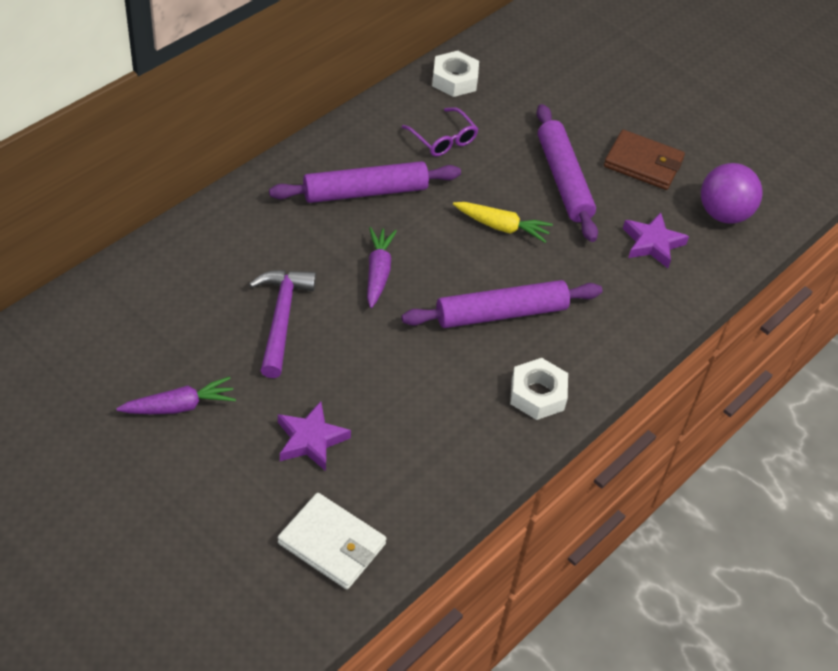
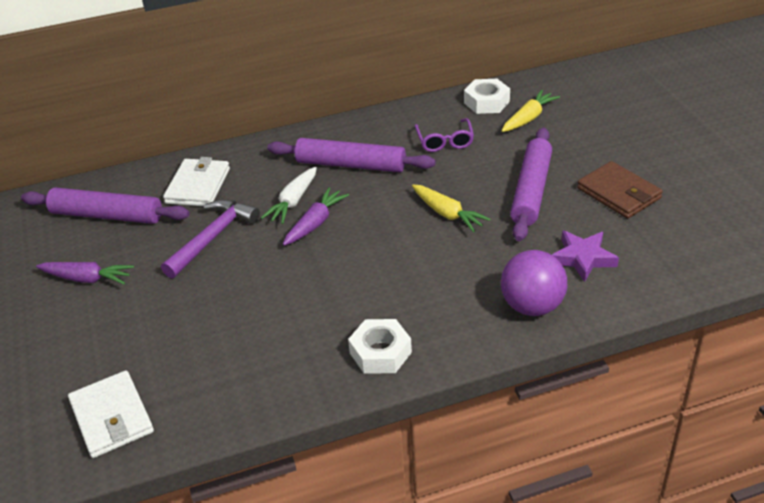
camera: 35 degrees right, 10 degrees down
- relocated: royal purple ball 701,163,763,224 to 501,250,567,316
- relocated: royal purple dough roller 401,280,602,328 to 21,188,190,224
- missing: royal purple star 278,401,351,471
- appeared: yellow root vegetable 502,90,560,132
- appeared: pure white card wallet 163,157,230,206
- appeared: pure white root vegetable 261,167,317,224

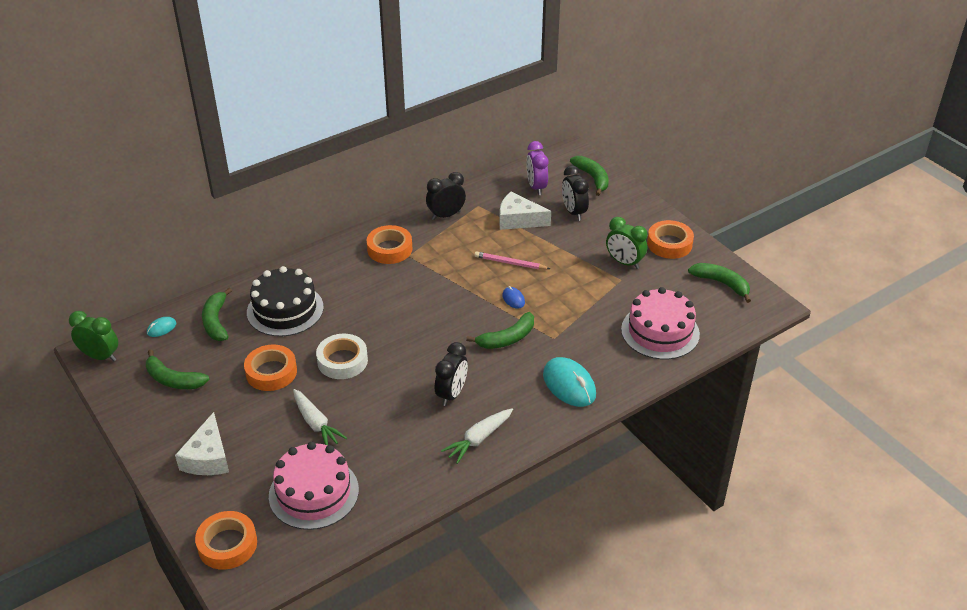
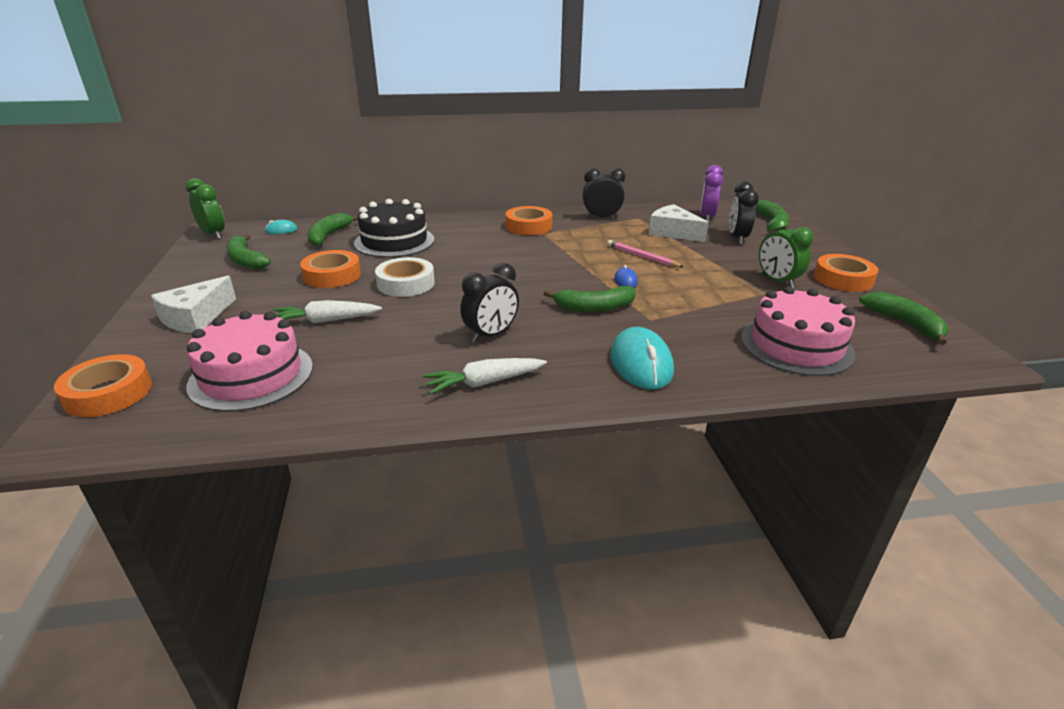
camera: 25 degrees right, 10 degrees down
- spun: pure white root vegetable 293,389,347,445 = 273,300,382,323 90 degrees clockwise

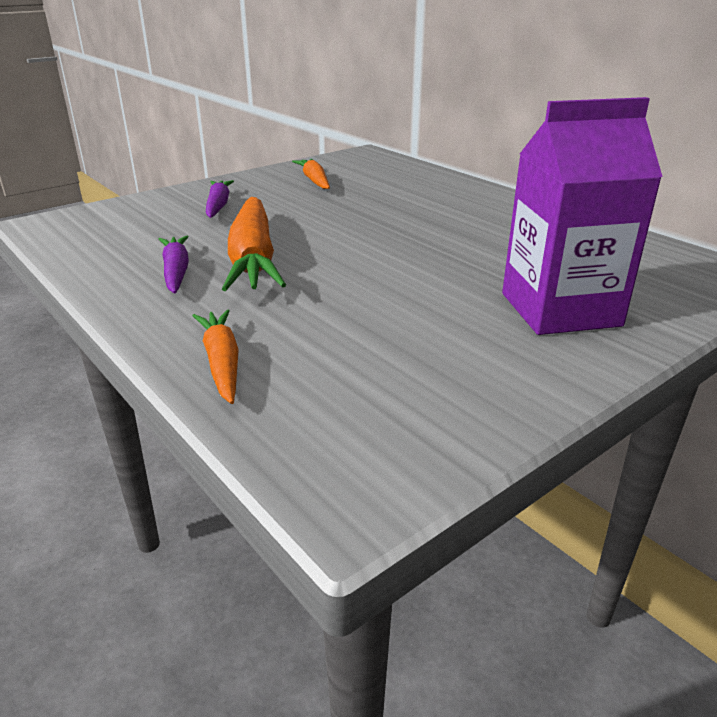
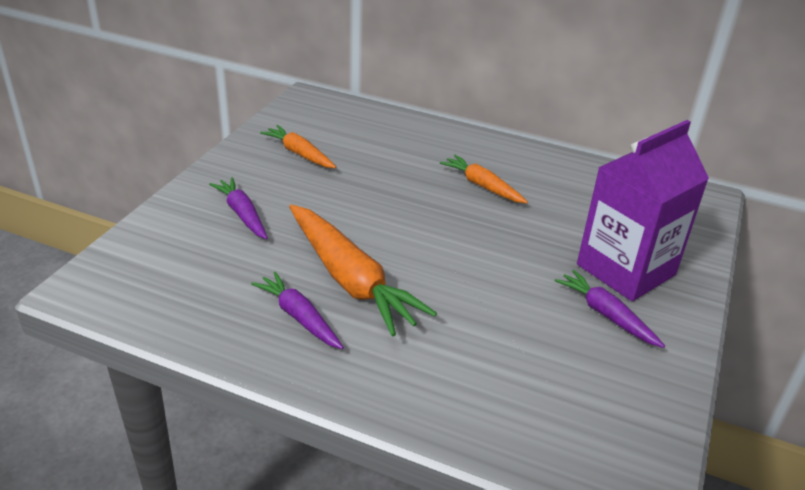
camera: 30 degrees left, 5 degrees up
- relocated: bright orange root vegetable 192,309,239,404 to 440,155,528,203
- appeared: royal purple root vegetable 555,270,665,348

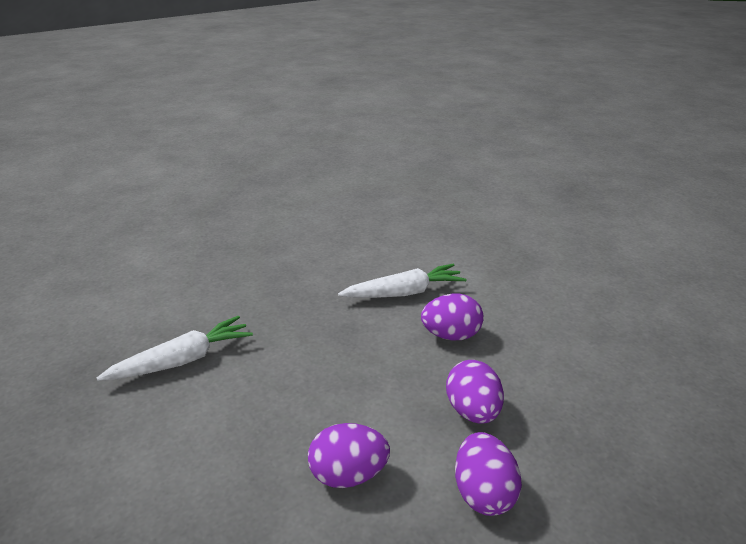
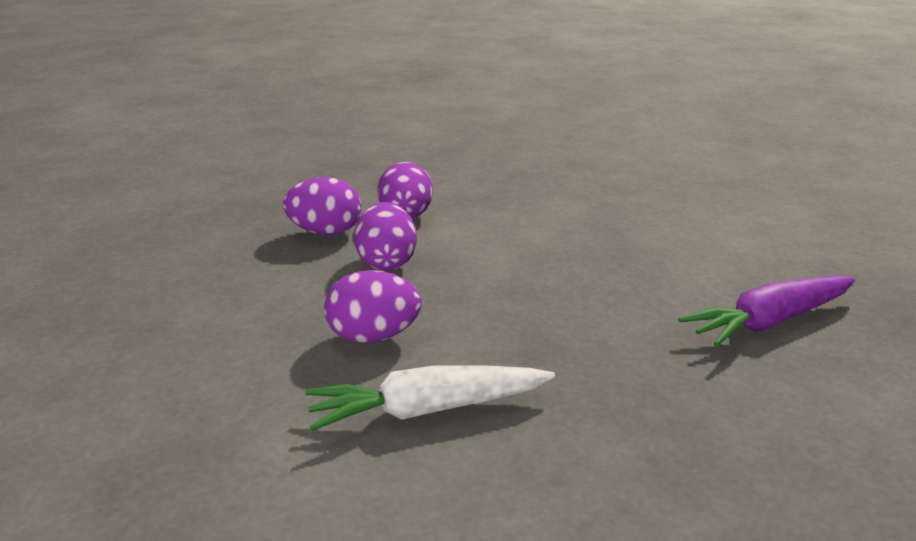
camera: 175 degrees left, 5 degrees down
- colour: pure white root vegetable 97,315,253,381 to royal purple root vegetable 678,275,855,347
- relocated: royal purple egg 308,423,390,488 to 283,177,361,235

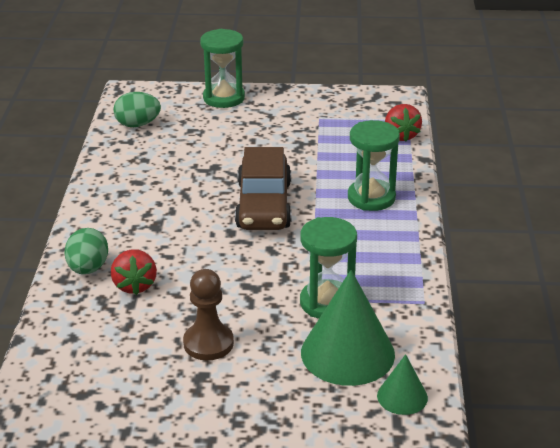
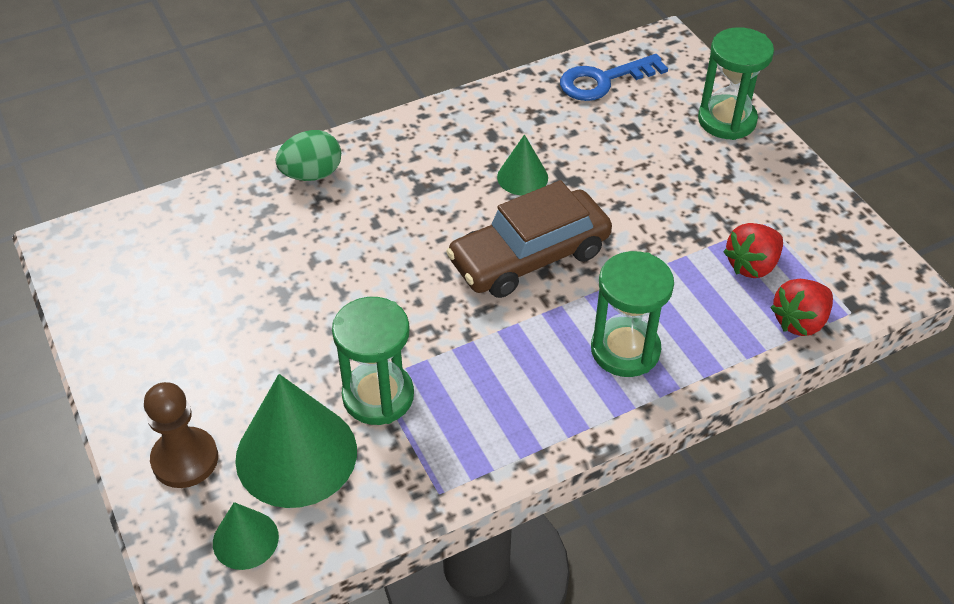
camera: 60 degrees right, 15 degrees up
- exchanged: leaf-green egg 113,92,161,127 to blue key 560,54,668,101
- relocated: red berry 111,249,157,295 to 723,223,783,278
- relocated: brown chess pawn 183,269,234,360 to 144,382,218,488
- appeared: leaf-green cone shape 497,134,548,195

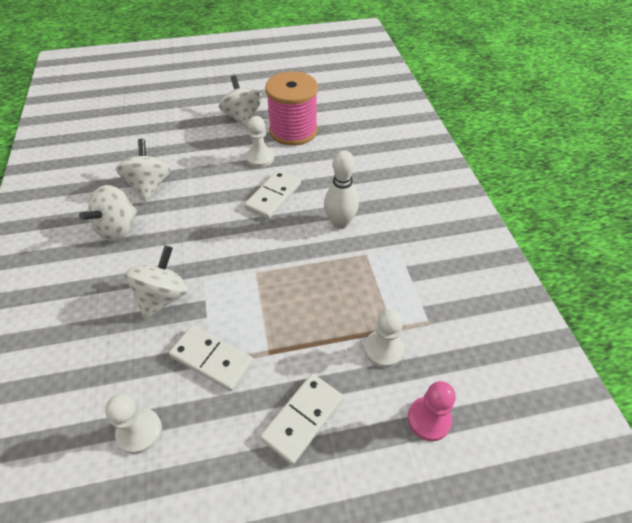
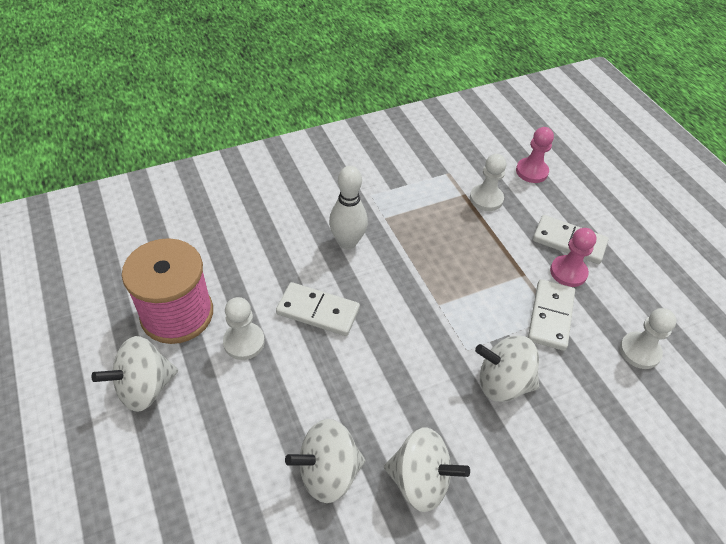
camera: 105 degrees left, 0 degrees up
- appeared: pink chess pawn 550,228,596,287

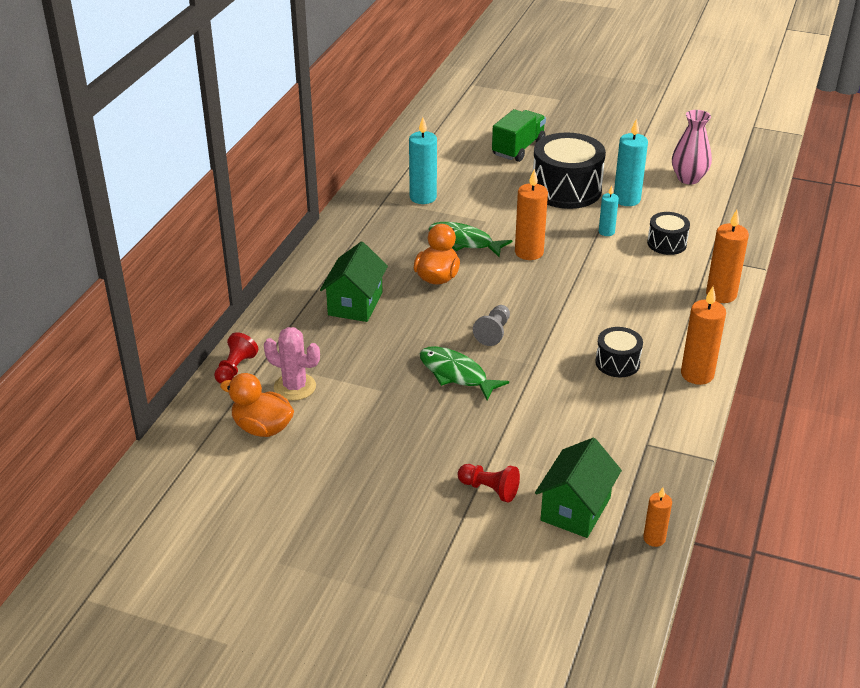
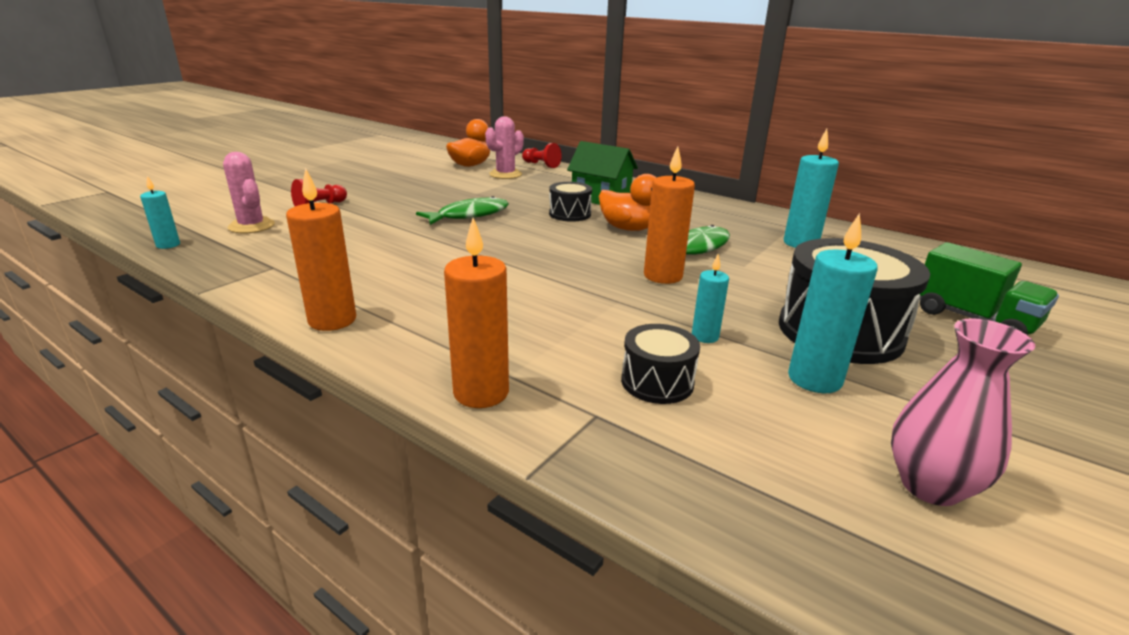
camera: 105 degrees right, 10 degrees down
- missing: grey chess pawn 473,305,510,346
- relocated: jet-black drum 595,327,643,377 to 549,182,592,222
- exchanged: leaf-green house 535,438,622,538 to pink prickly plant 223,152,275,233
- colour: bright orange candle 643,487,672,547 to teal candle 140,176,180,249

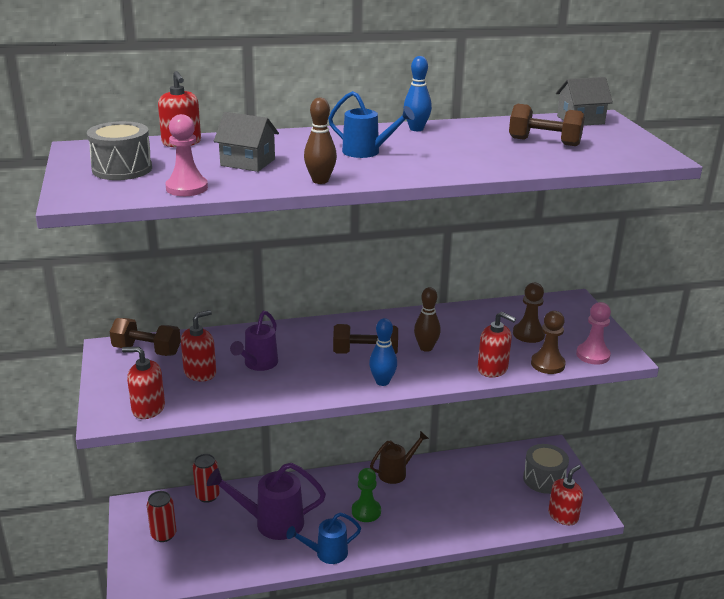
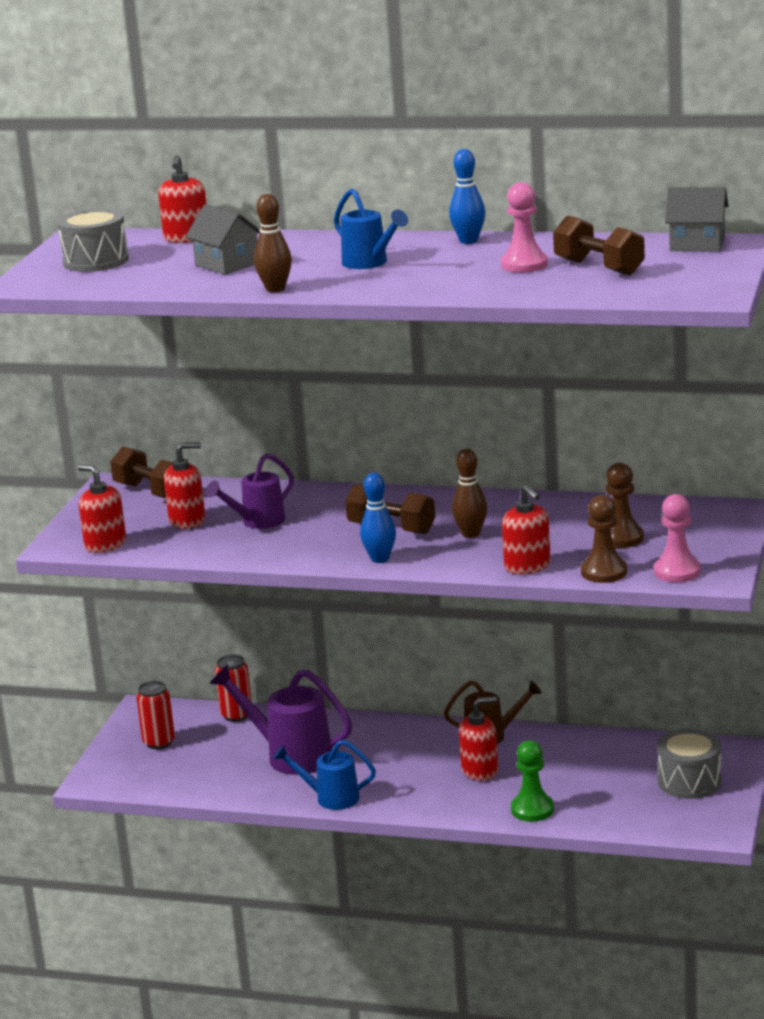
camera: 30 degrees right, 5 degrees down
- relocated: pink chess pawn 165,114,208,196 to 501,182,548,273
- relocated: red soap dispenser 548,465,583,525 to 459,696,498,781
- relocated: leaf-green chess pawn 352,468,381,522 to 511,740,554,822

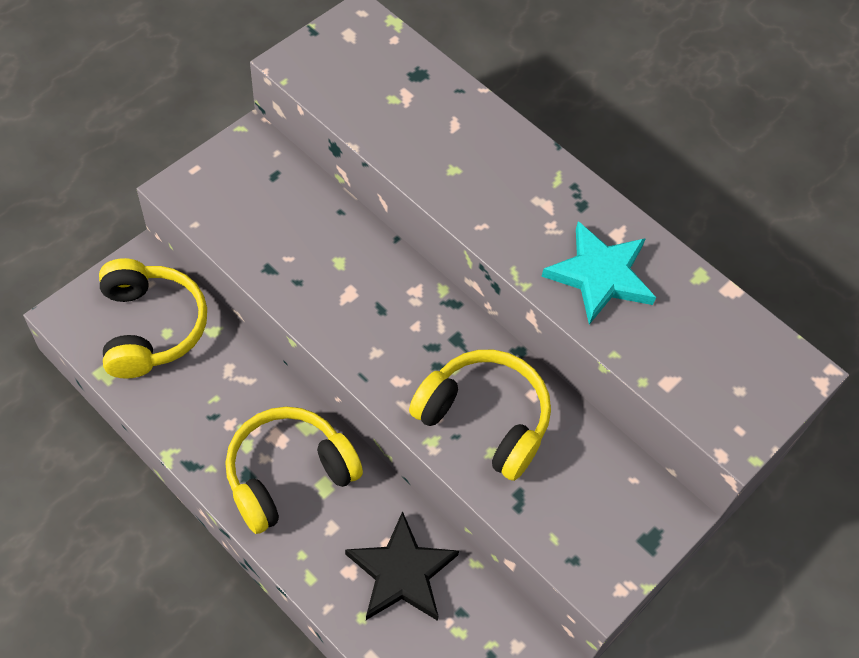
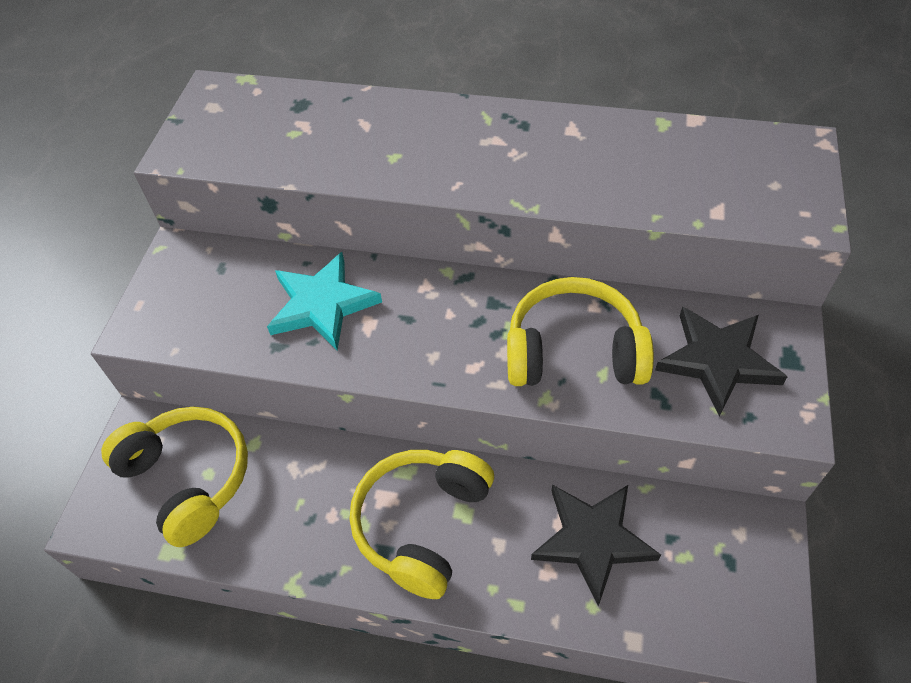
camera: 25 degrees left, 5 degrees down
- relocated: teal star 541,221,656,325 to 267,252,382,350
- appeared: jet-black star 655,307,788,416

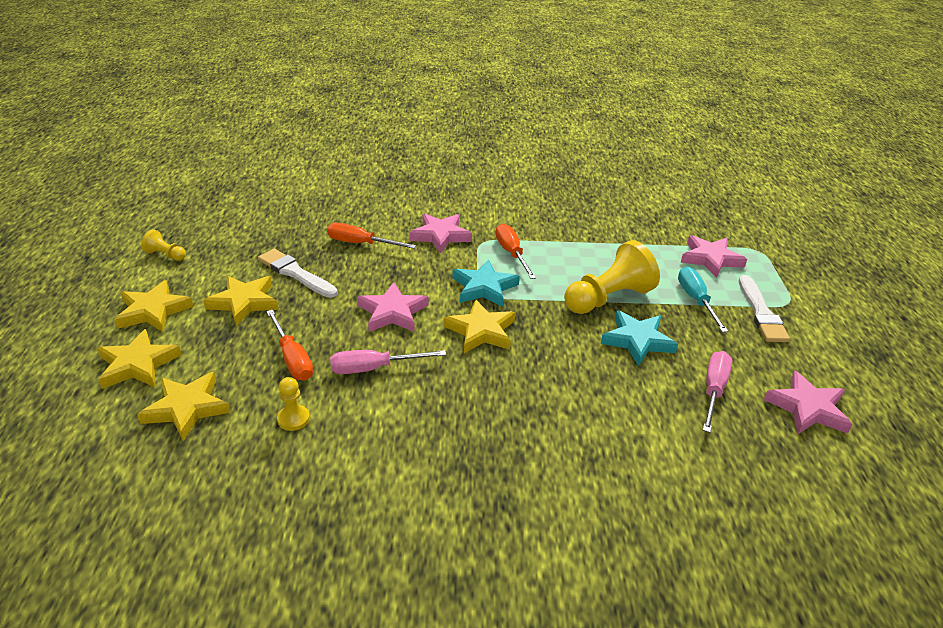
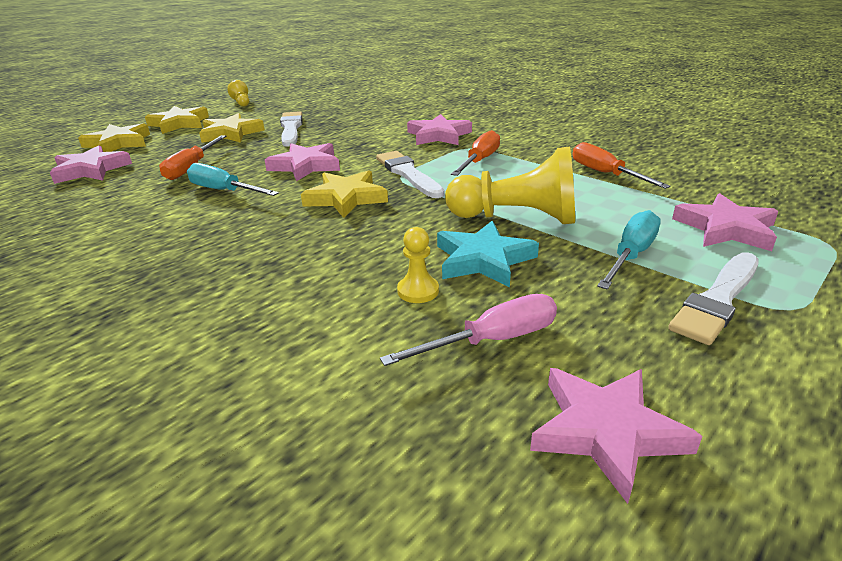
camera: 45 degrees right, 5 degrees down
- relocated: bright orange flat screwdriver 327,223,416,249 to 573,142,671,189
- exchanged: teal star 452,260,520,307 to pure white brush 376,151,444,198
- colour: pink flat screwdriver 330,350,446,374 to teal flat screwdriver 187,163,279,196
- colour: yellow star 137,372,230,441 to pink star 50,146,132,184
- relocated: yellow chess pawn 277,377,310,431 to 397,227,439,303

